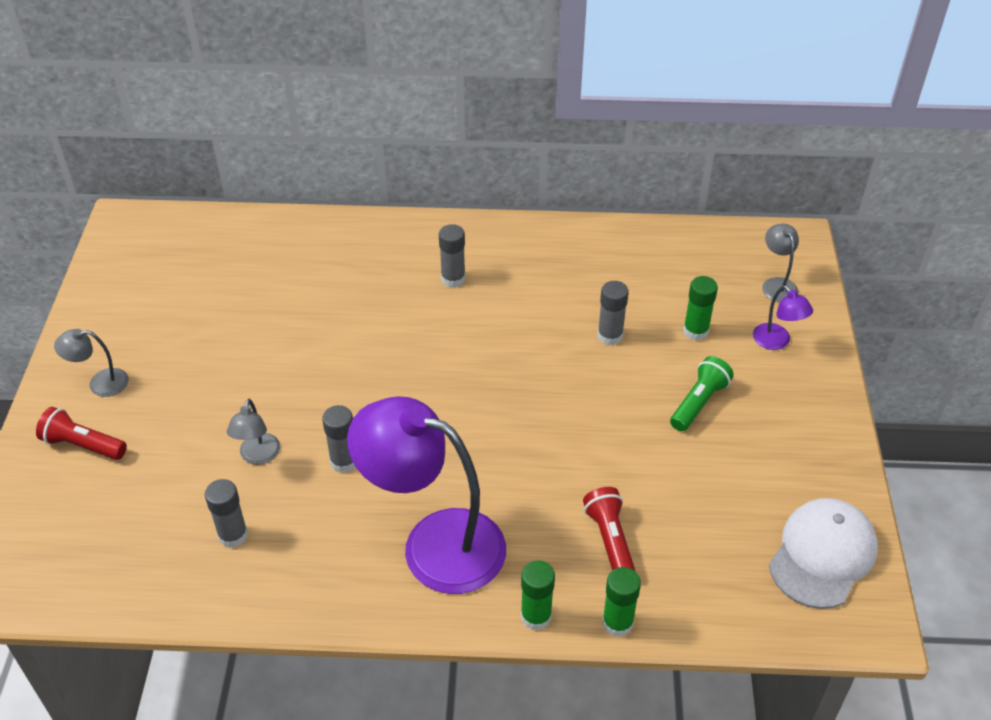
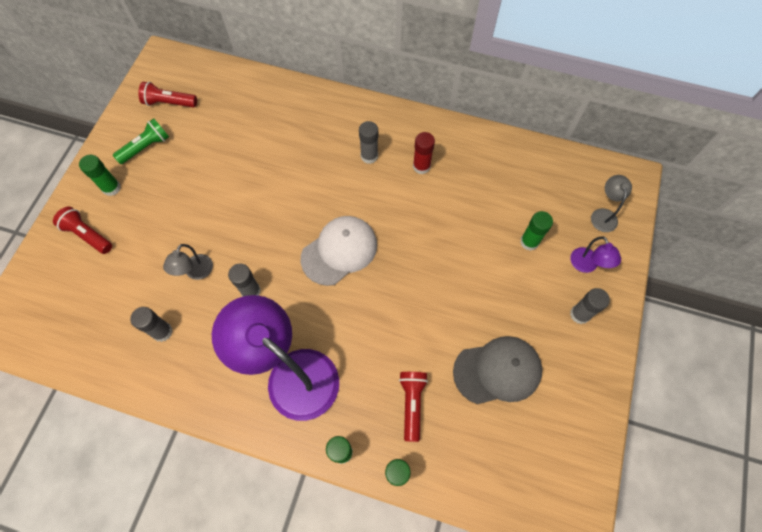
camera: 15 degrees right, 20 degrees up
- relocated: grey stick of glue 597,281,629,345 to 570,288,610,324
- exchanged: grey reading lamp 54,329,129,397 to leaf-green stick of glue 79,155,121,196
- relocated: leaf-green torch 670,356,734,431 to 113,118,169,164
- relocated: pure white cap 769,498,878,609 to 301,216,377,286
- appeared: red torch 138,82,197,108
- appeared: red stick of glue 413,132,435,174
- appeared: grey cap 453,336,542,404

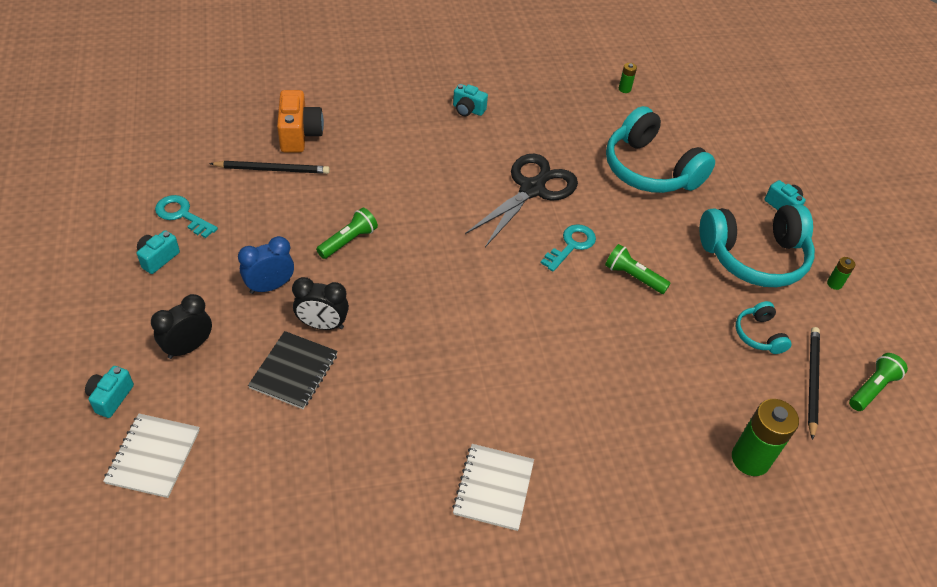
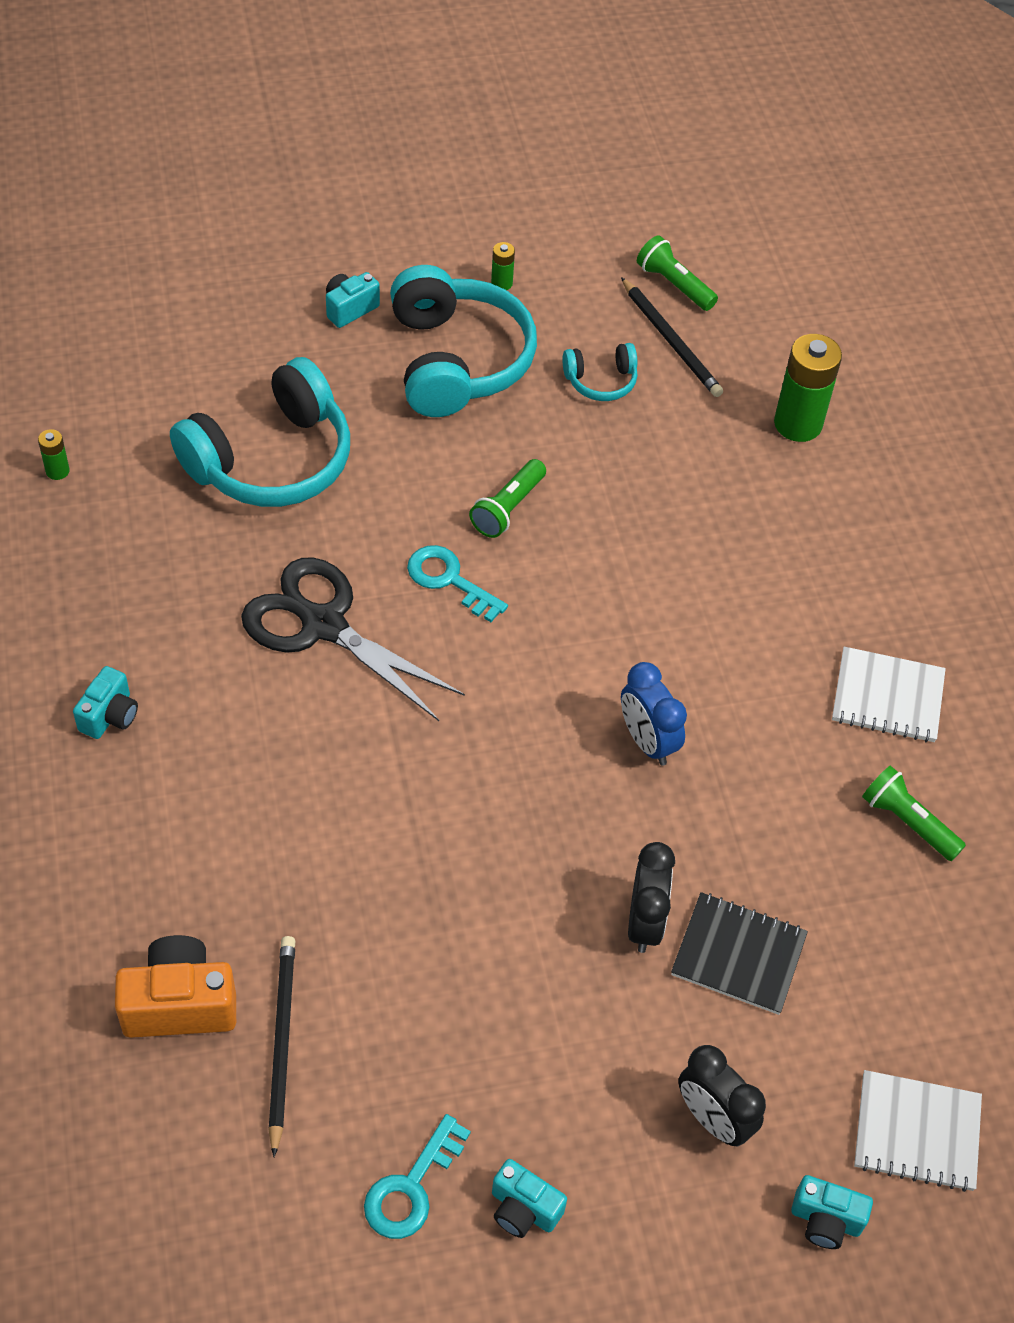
camera: 90 degrees left, 5 degrees up
- relocated: leaf-green torch 316,208,378,259 to 862,765,966,861
- relocated: blue alarm clock 238,236,294,294 to 621,662,687,766
- spun: jet-black wooden pencil 808,327,820,440 = 621,277,723,397 135 degrees counterclockwise

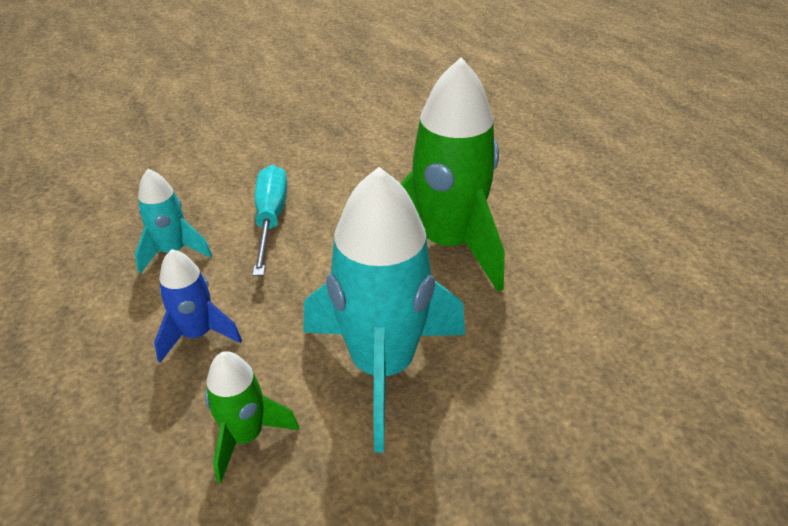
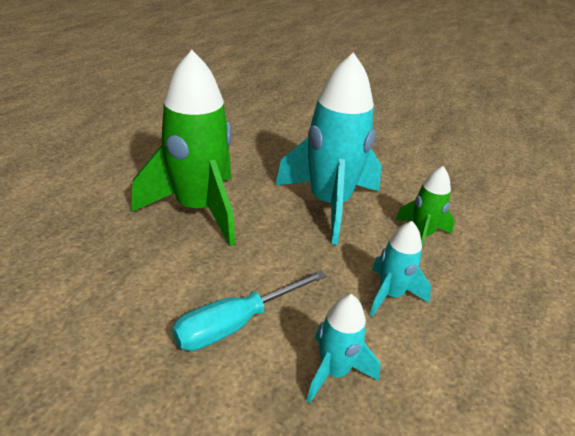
camera: 125 degrees left, 5 degrees down
- colour: blue rocket 154,249,242,363 to teal rocket 369,221,431,317

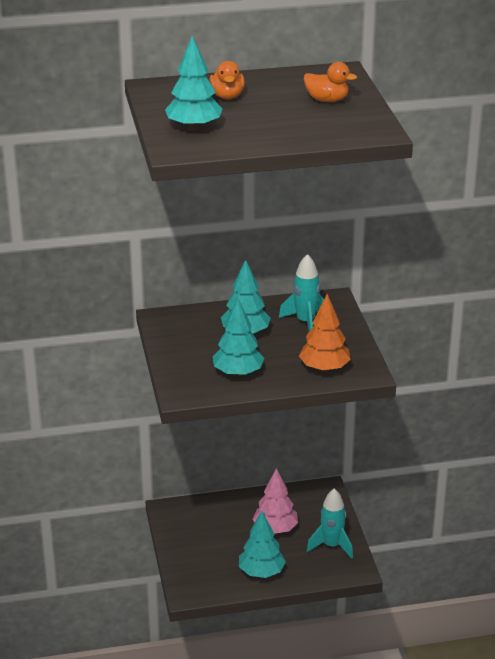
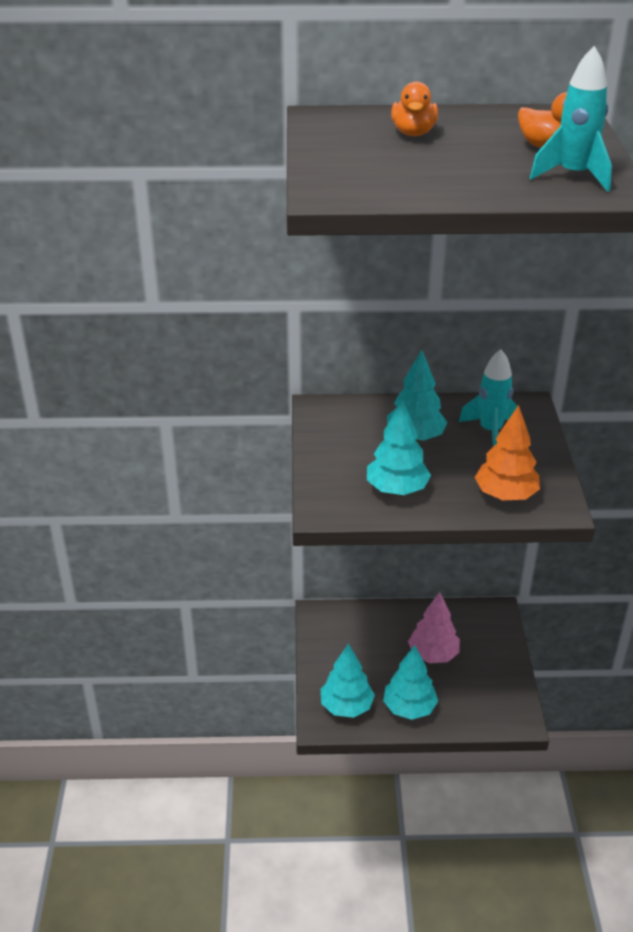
camera: 10 degrees right, 5 degrees up
- relocated: teal fir tree 165,36,222,131 to 321,643,375,718
- relocated: teal rocket 307,488,353,559 to 530,46,612,192

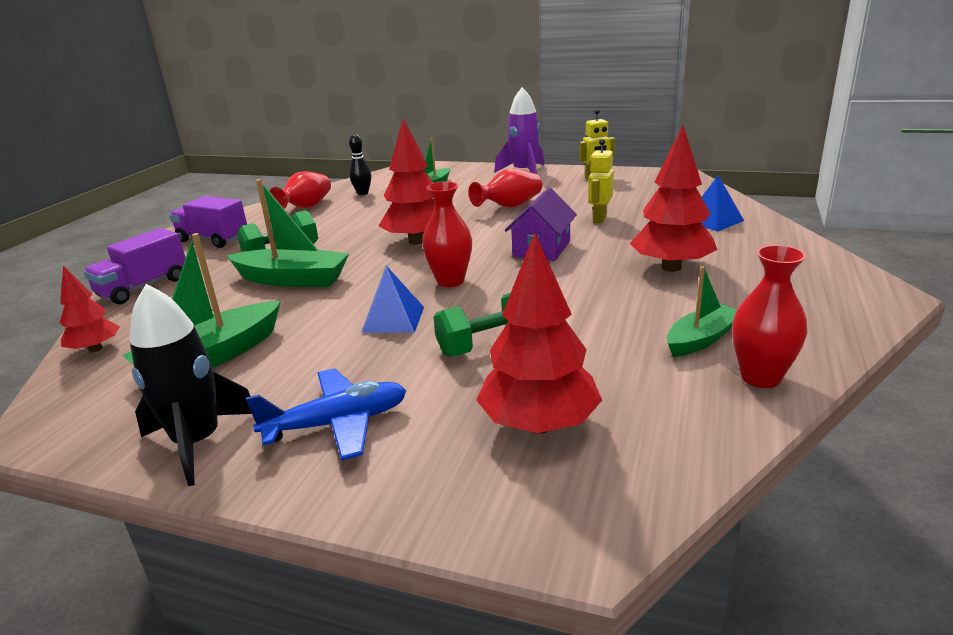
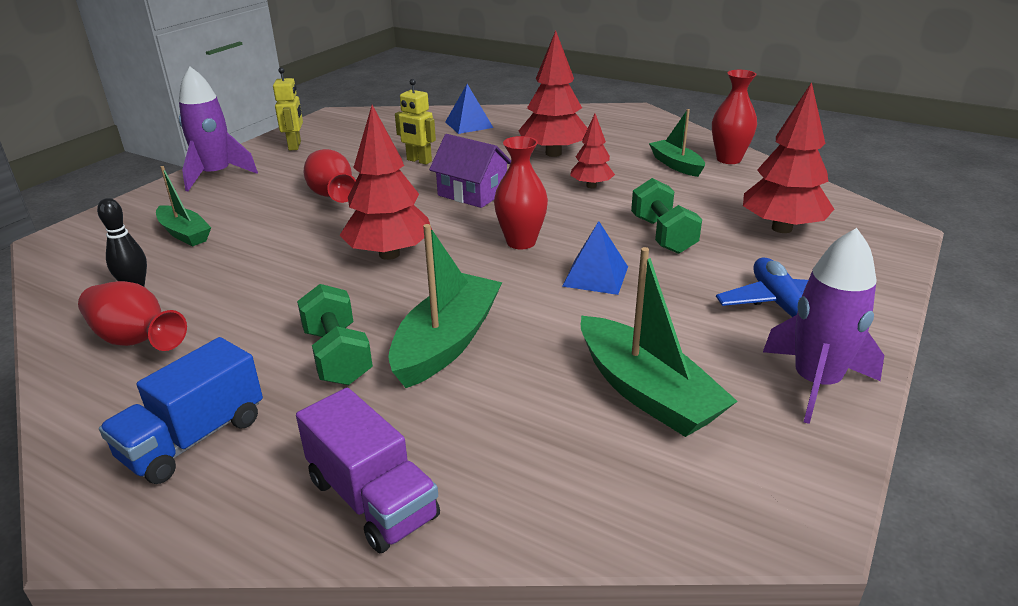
camera: 80 degrees left, 5 degrees up
- colour: royal purple lorry 169,196,247,248 to blue lorry 99,337,263,484
- relocated: red fir tree 60,266,120,353 to 570,114,615,188
- colour: jet-black rocket 130,284,252,486 to royal purple rocket 763,228,884,424

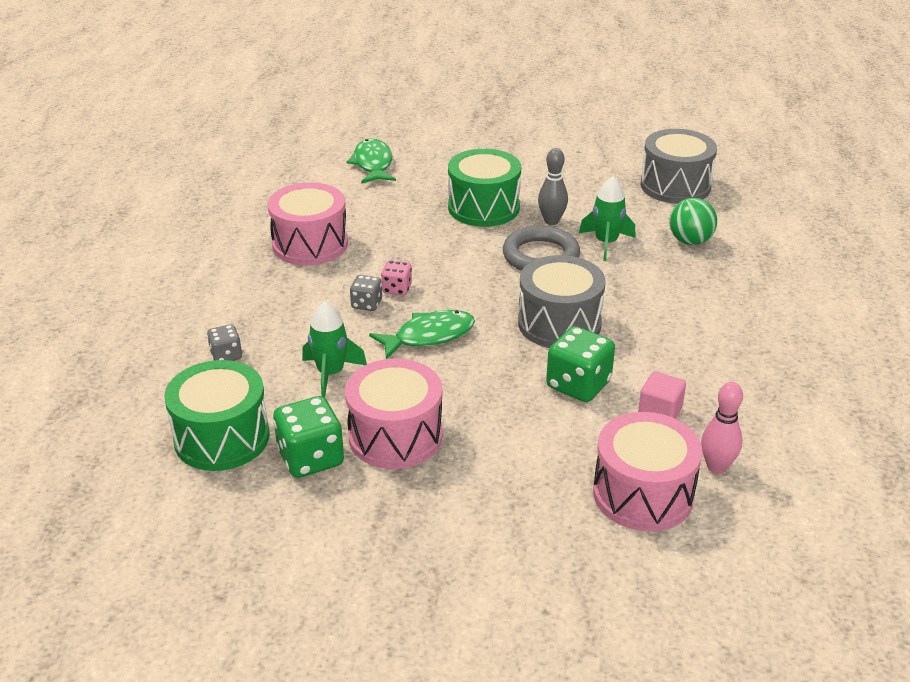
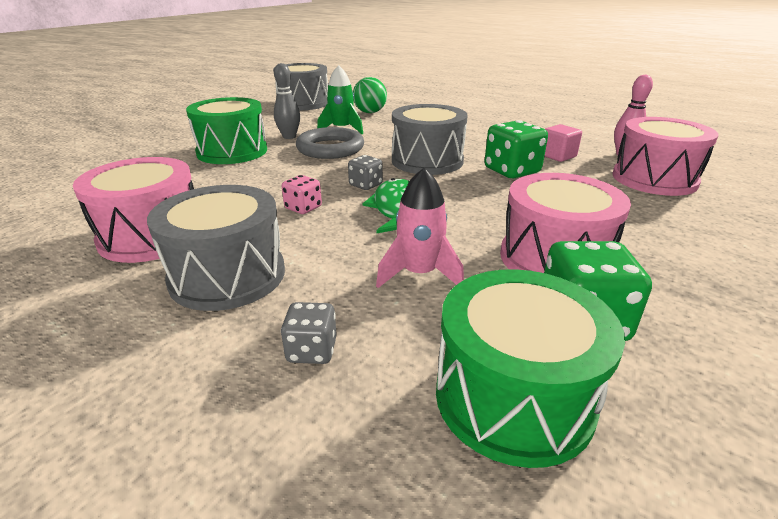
camera: 65 degrees left, 5 degrees down
- missing: leaf-green fish figure 346,139,396,184
- relocated: grey game die 350,275,382,311 to 348,155,383,190
- colour: leaf-green rocket 302,302,367,398 to pink rocket 376,168,464,288
- appeared: grey drum 147,185,285,311

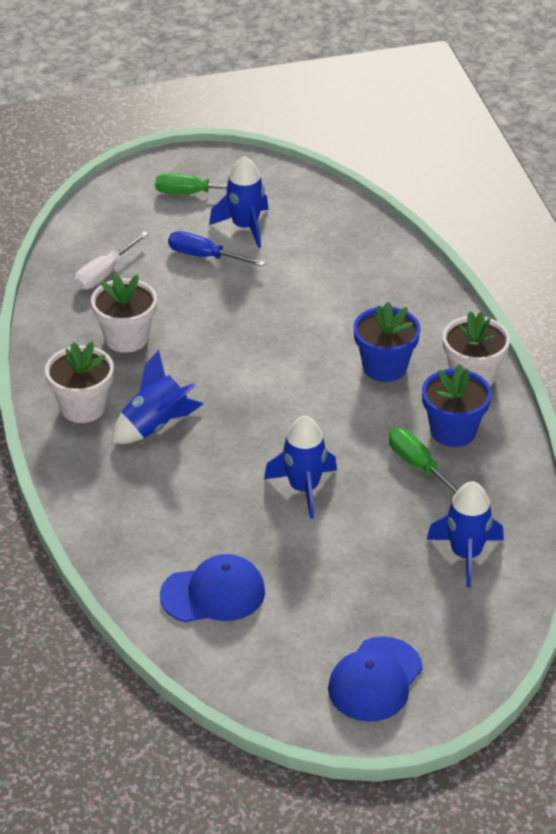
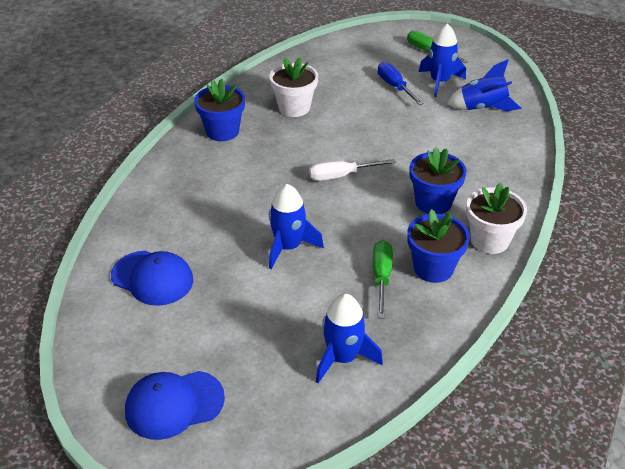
camera: 40 degrees right, 0 degrees up
- relocated: pure white flat screwdriver 74,231,149,290 to 309,159,395,181
- colour: pure white potted plant 45,341,114,423 to blue potted plant 194,78,245,141
- relocated: blue rocket 112,350,203,444 to 447,59,521,111

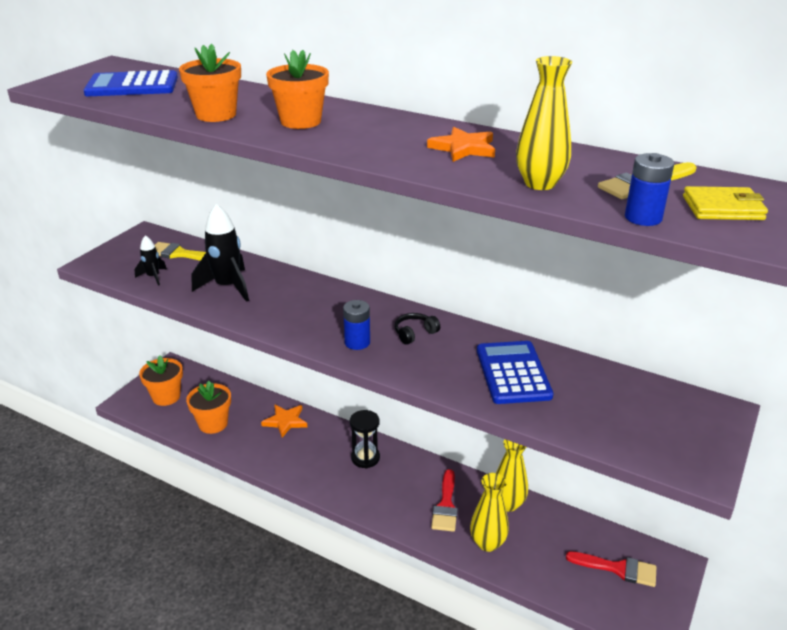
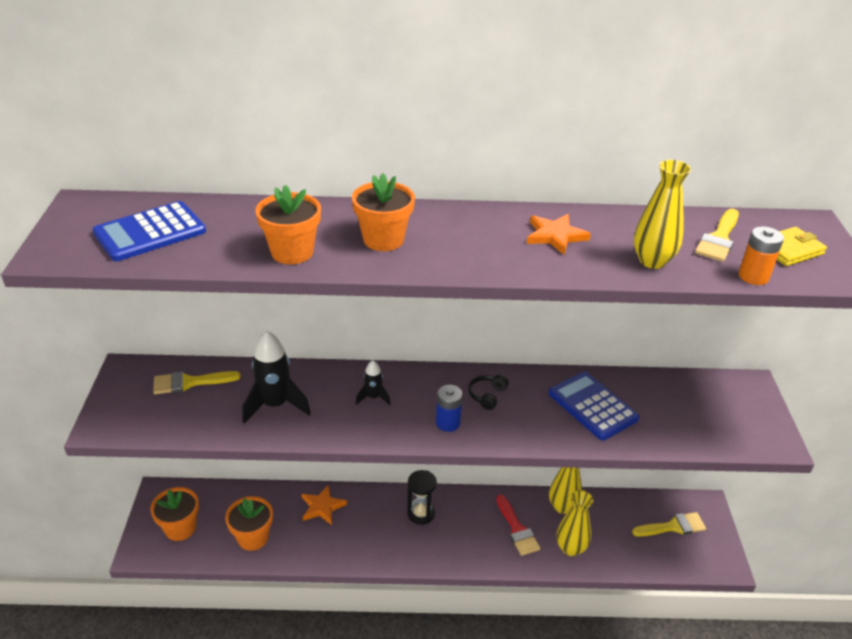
camera: 30 degrees left, 5 degrees up
- colour: blue AA battery 625,153,674,226 to bright orange AA battery 739,226,784,285
- relocated: jet-black rocket 135,235,167,286 to 356,360,390,405
- colour: red brush 566,551,656,587 to yellow brush 632,512,706,537

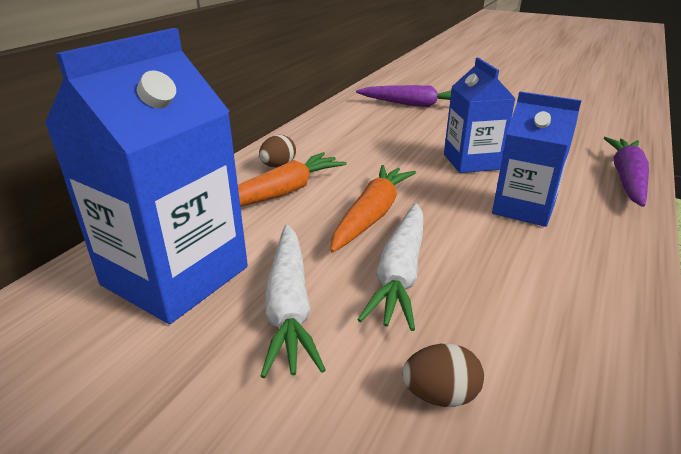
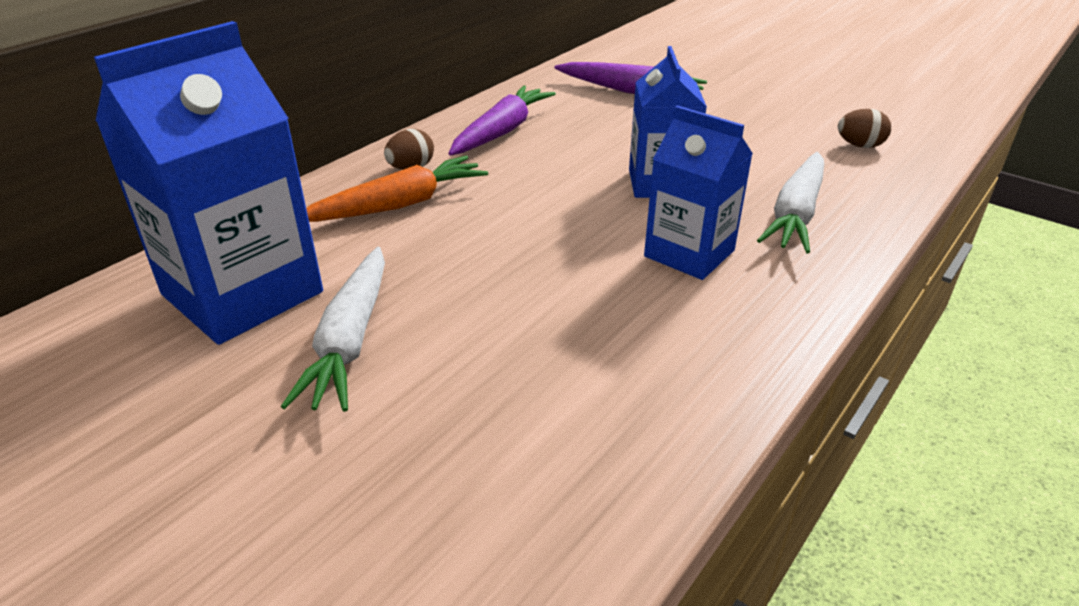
camera: 10 degrees right, 5 degrees up
- relocated: royal purple root vegetable 604,137,649,207 to 448,86,556,156
- missing: bright orange root vegetable 330,165,416,253
- relocated: pure white root vegetable 358,203,423,331 to 757,152,824,253
- relocated: brown egg 402,343,484,407 to 838,109,891,148

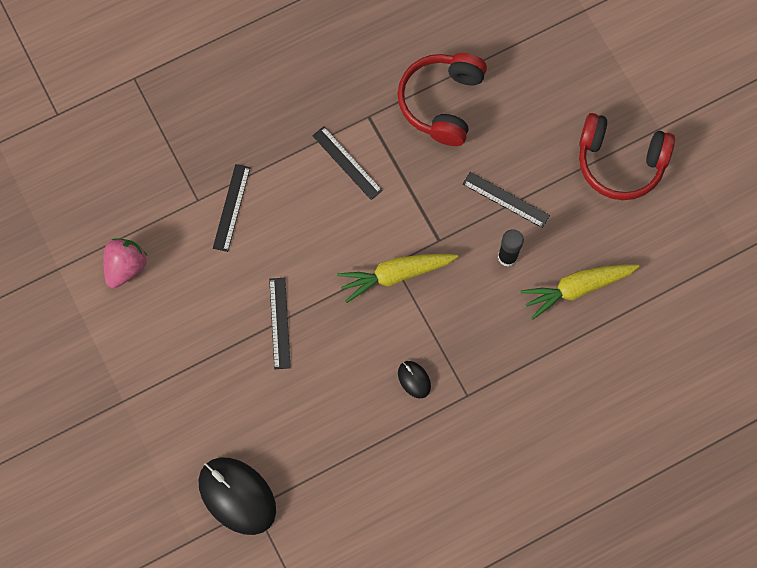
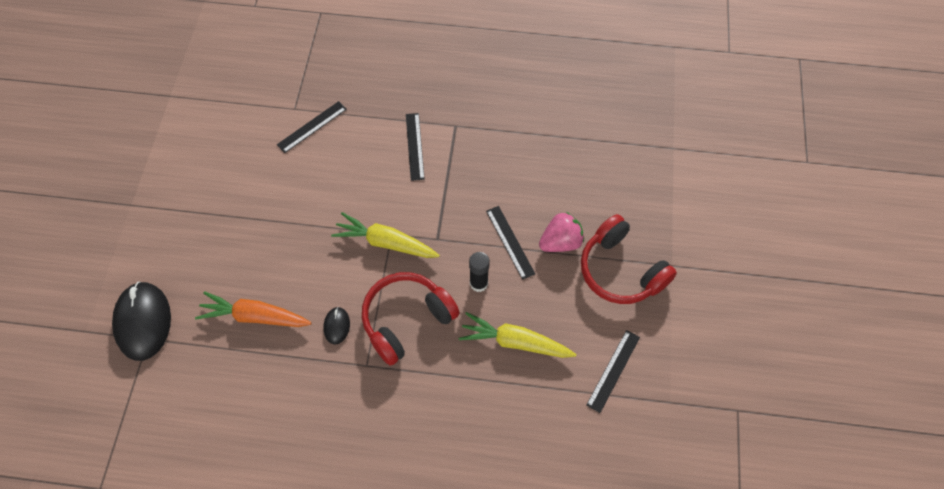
camera: 35 degrees right, 10 degrees down
- relocated: red headset 397,53,487,146 to 362,272,459,366
- relocated: pink berry 103,238,147,288 to 539,212,584,252
- relocated: jet-black ruler 269,278,291,369 to 586,330,640,413
- appeared: bright orange root vegetable 195,291,312,327

